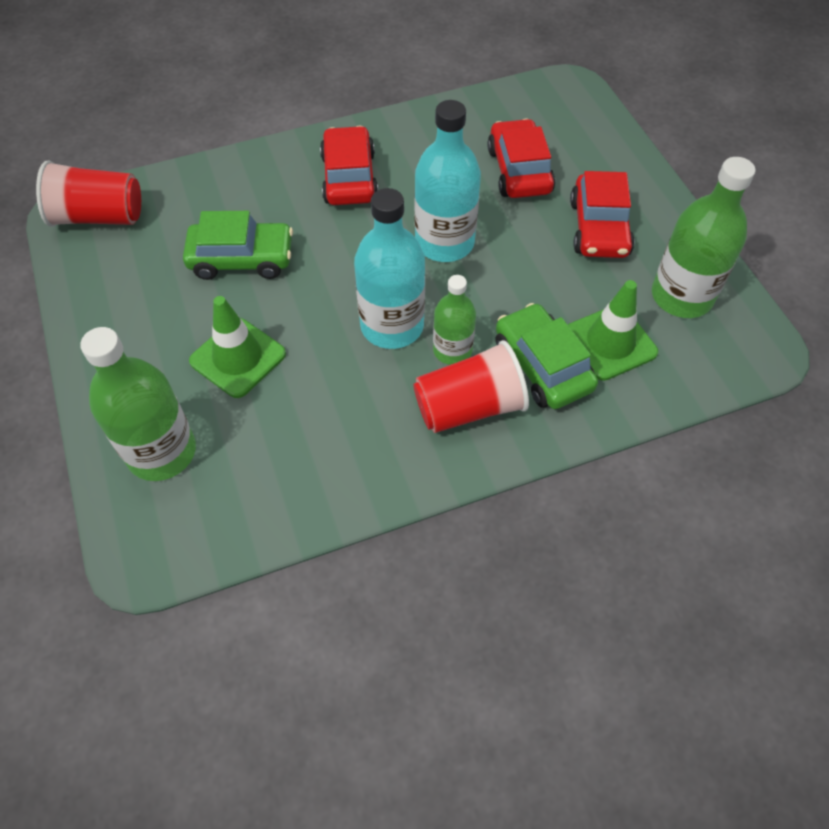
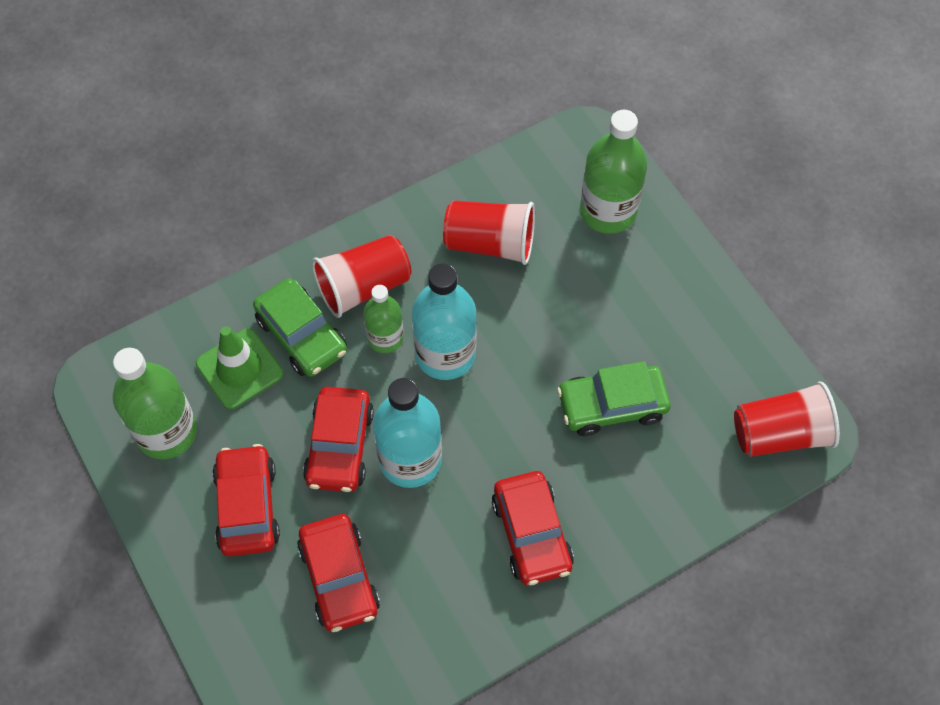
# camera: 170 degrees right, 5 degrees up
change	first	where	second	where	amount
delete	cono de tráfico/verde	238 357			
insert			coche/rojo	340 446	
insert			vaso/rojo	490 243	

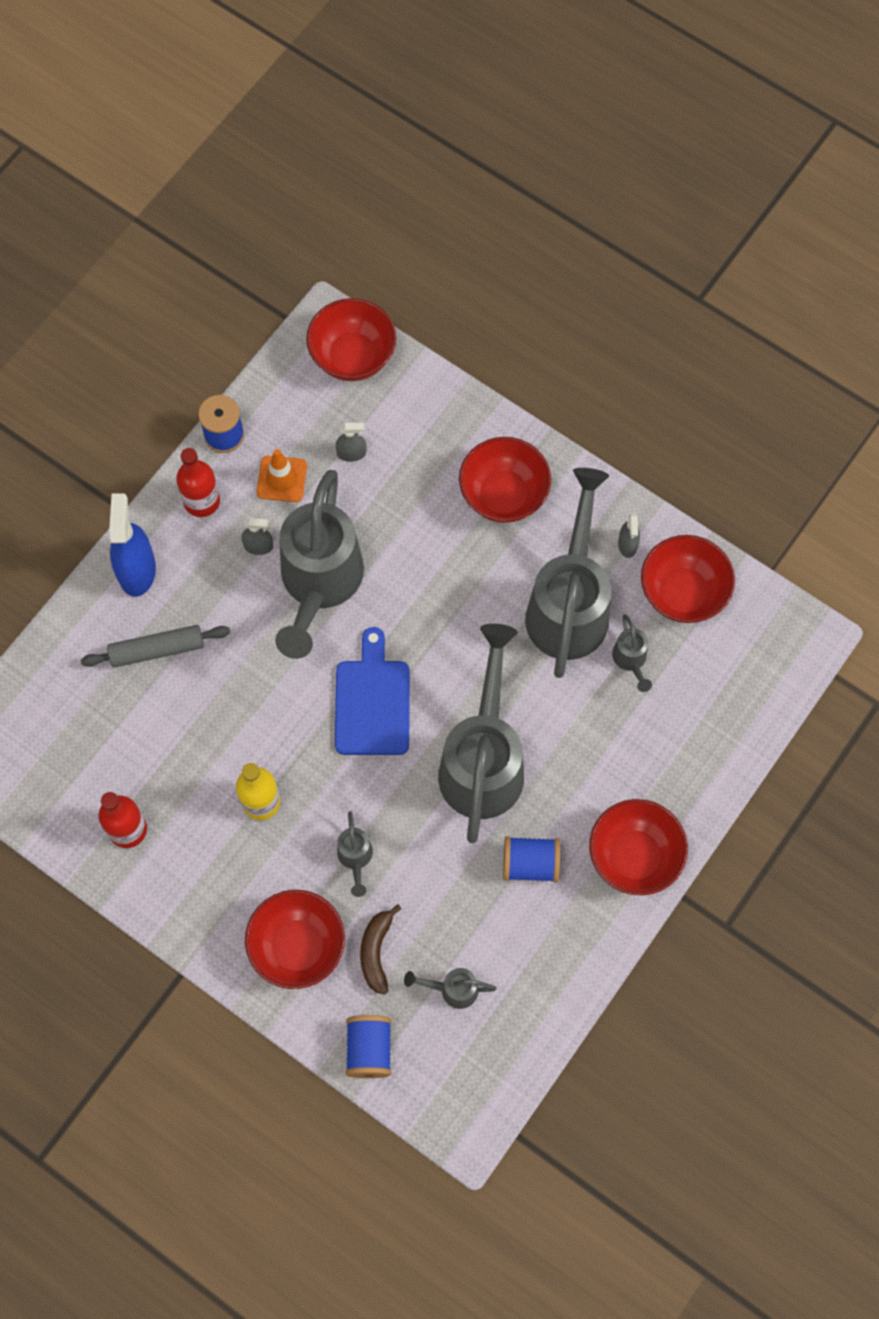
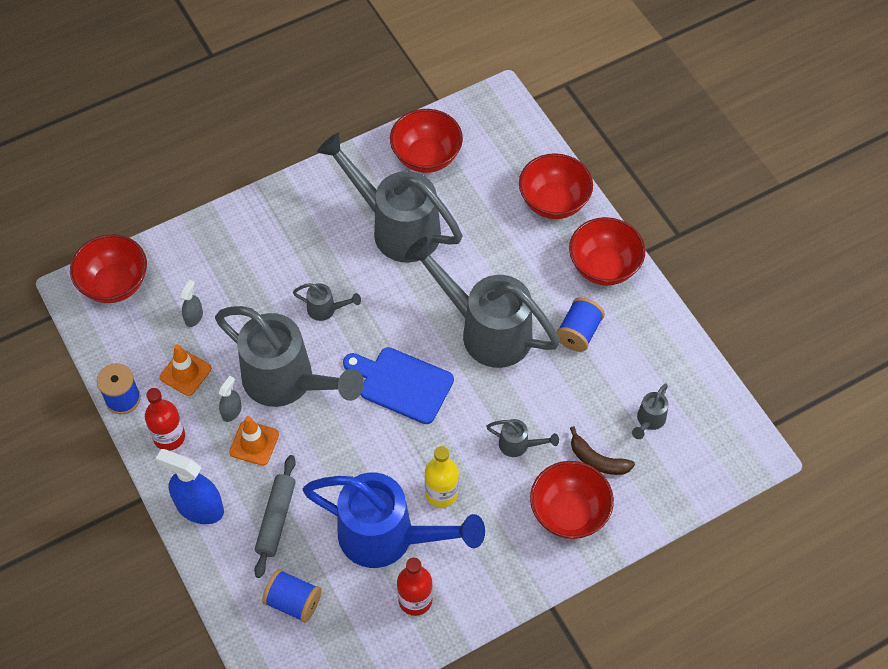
# camera: 65 degrees left, 10 degrees down
change	first	where	second	where	amount
move	carrete/azul	369 1049		293 602	
move	cuenco/rojo	503 495		553 202	
move	regadera/gris	631 661		326 309	
delete	pulverizador/gris	627 544			
insert			cono de tráfico/naranja	254 443	
insert			regadera/azul	389 537	

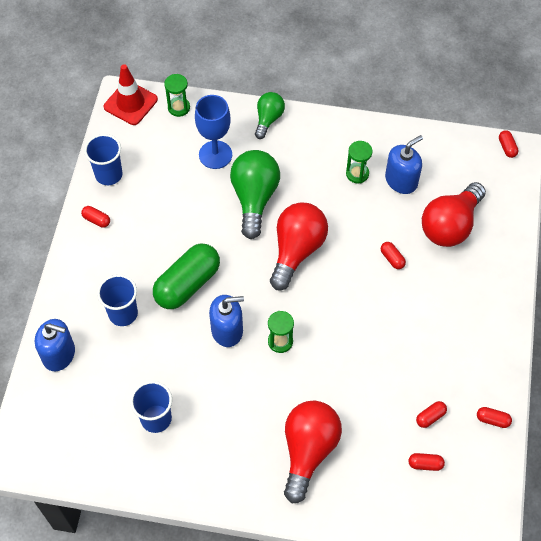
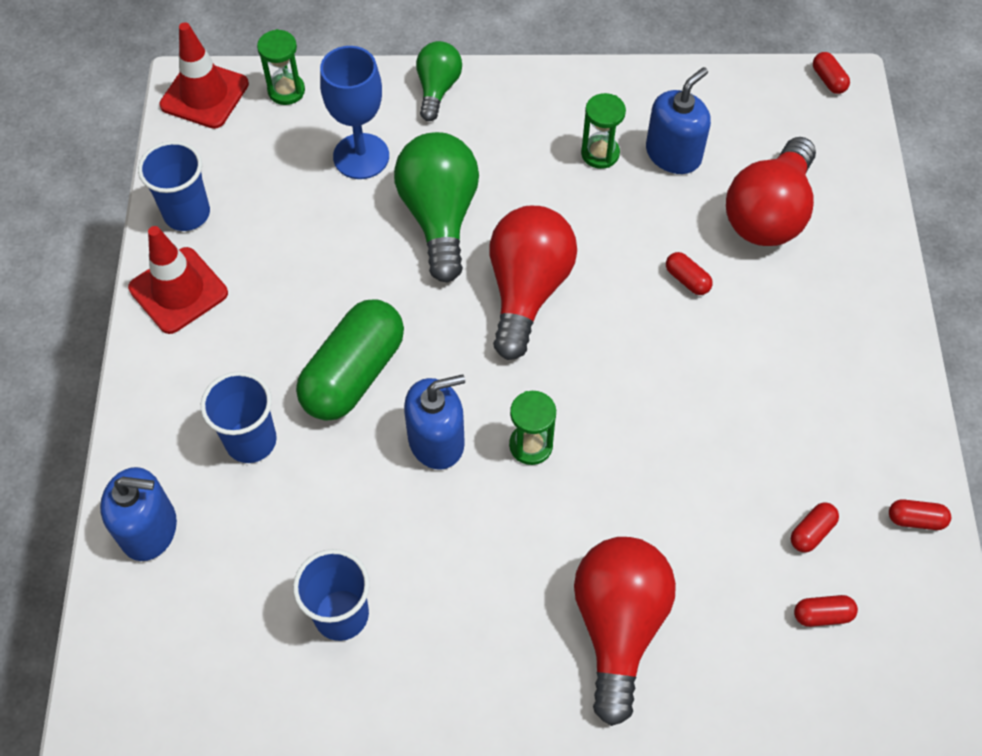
# camera: 10 degrees left, 0 degrees up
change	first	where	second	where	amount
replace	cápsula/rojo	96 220	cono de tráfico/rojo	178 291	

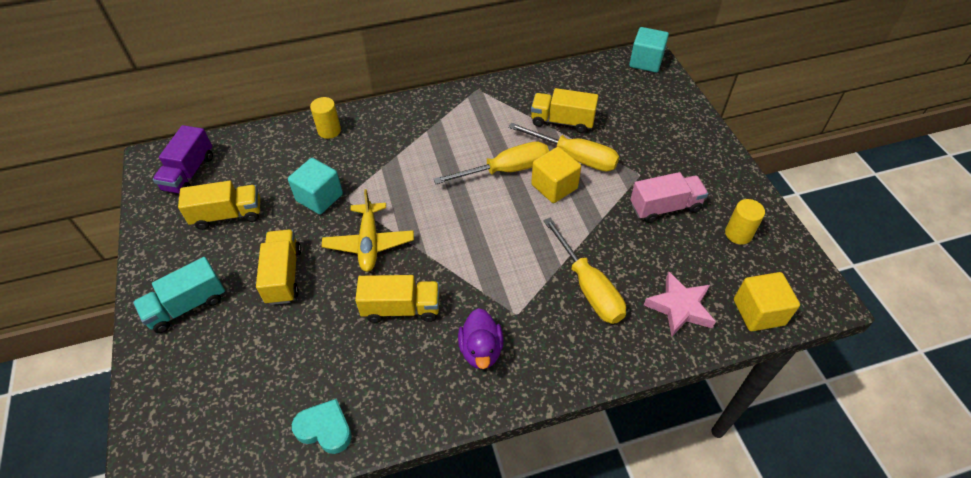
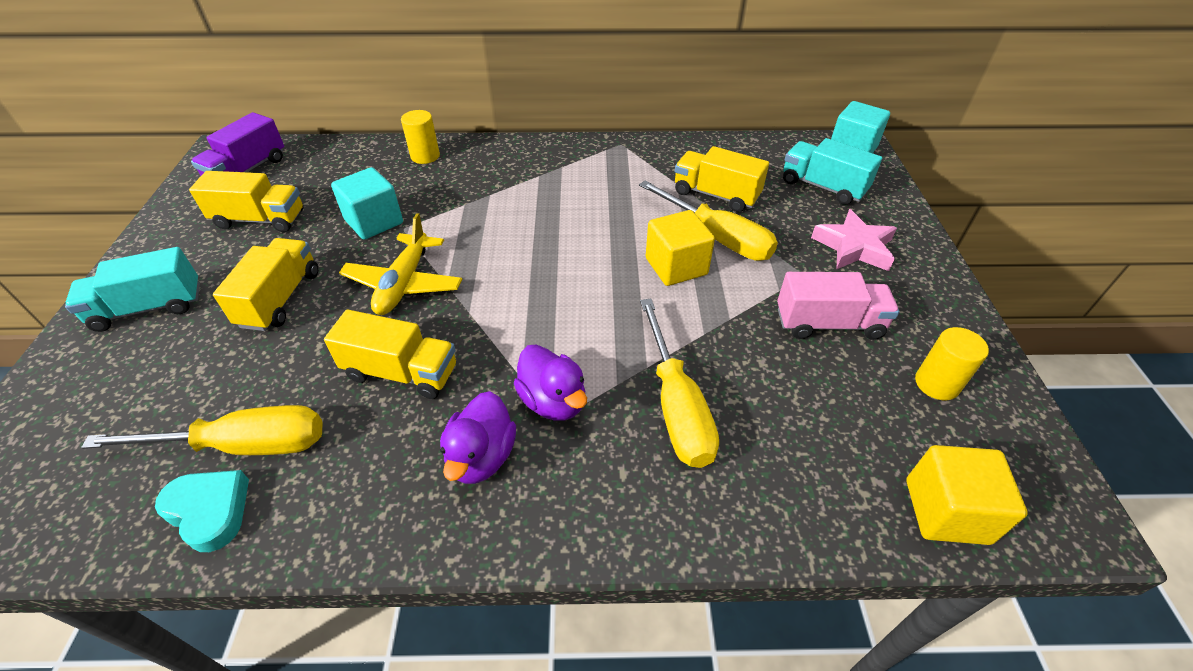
# camera: 15 degrees right, 5 degrees down
change	first	where	second	where	amount
move	destornillador/amarillo	506 170		243 445	
move	estrella/rosa	679 307		854 247	
insert			pato/morado	553 401	
insert			camión/turquesa	823 187	

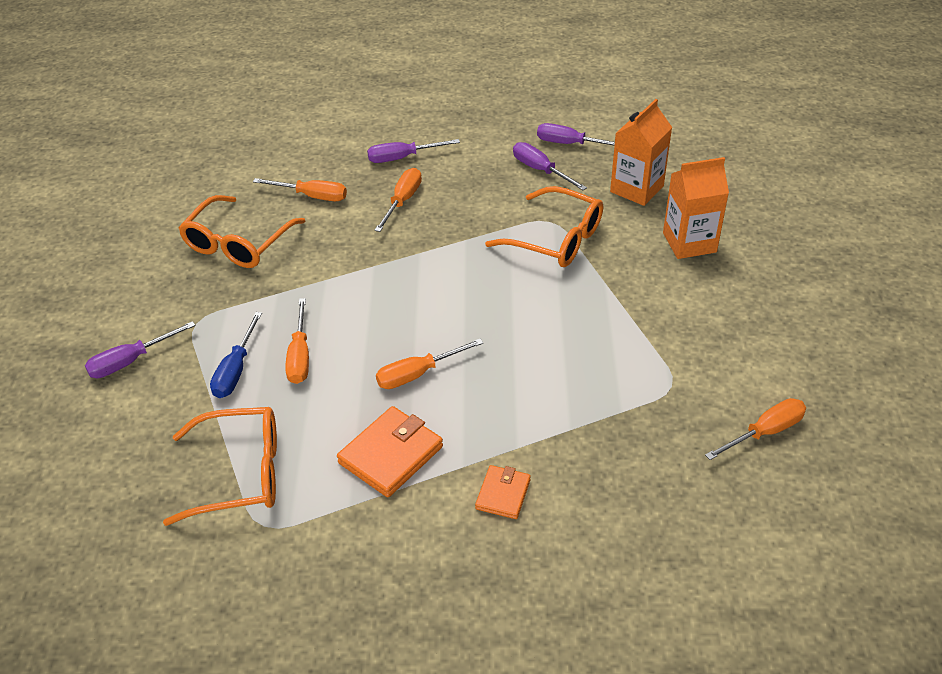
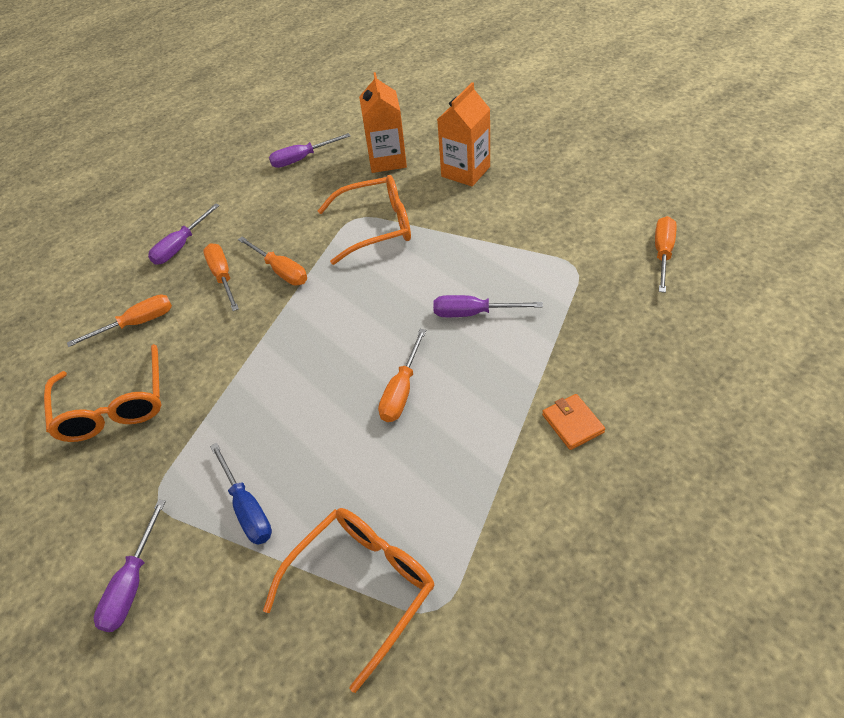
# camera: 40 degrees left, 5 degrees up
change	first	where	second	where	amount
move	destornillador/naranja	300 356		281 271	
delete	cartera/naranja	391 455			
move	destornillador/morado	540 170		473 313	

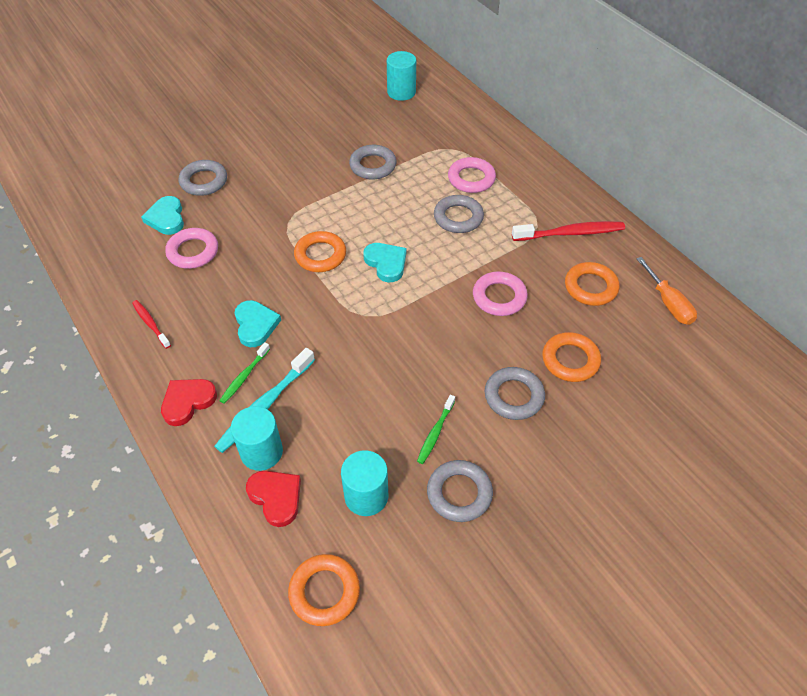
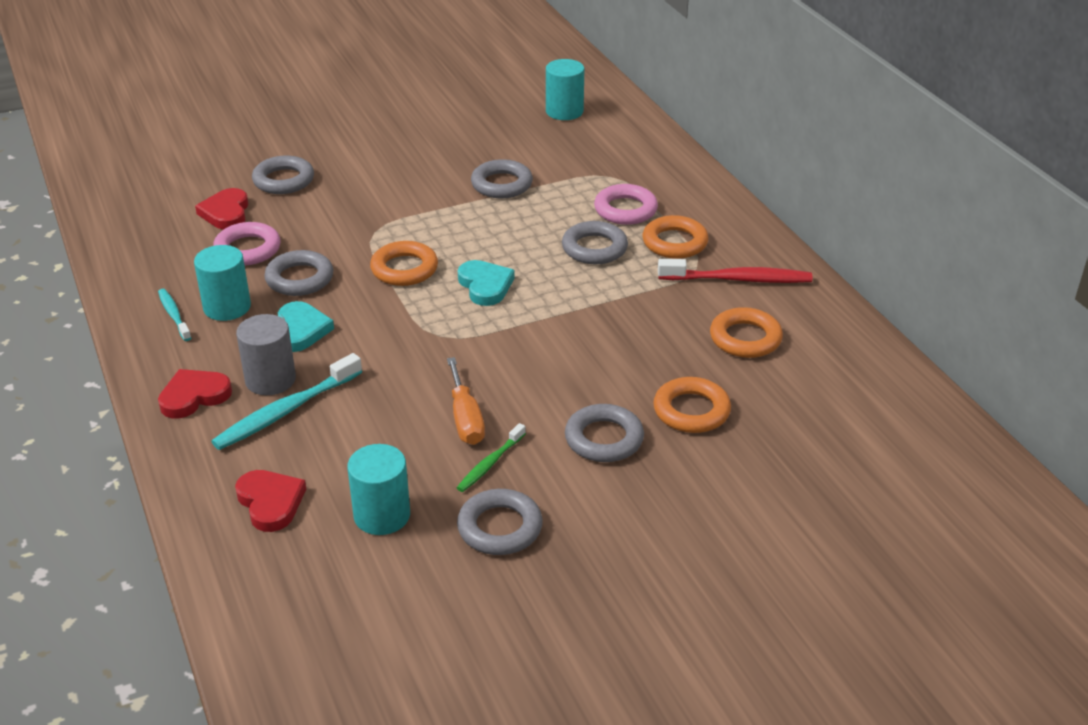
# camera: 10 degrees right, 15 degrees down
change	first	where	second	where	amount
recolor	cepillo de dientes/rojo	150 324	cepillo de dientes/turquesa	174 315	
recolor	corazón/turquesa	166 218	corazón/rojo	226 213	
replace	cepillo de dientes/verde	244 376	cilindro/gris	270 380	
move	cilindro/turquesa	261 452		227 307	
move	anillo/naranja	324 592		675 242	
delete	anillo/rosa	499 297			
move	destornillador/naranja	668 303		465 418	
insert			anillo/gris	299 279	

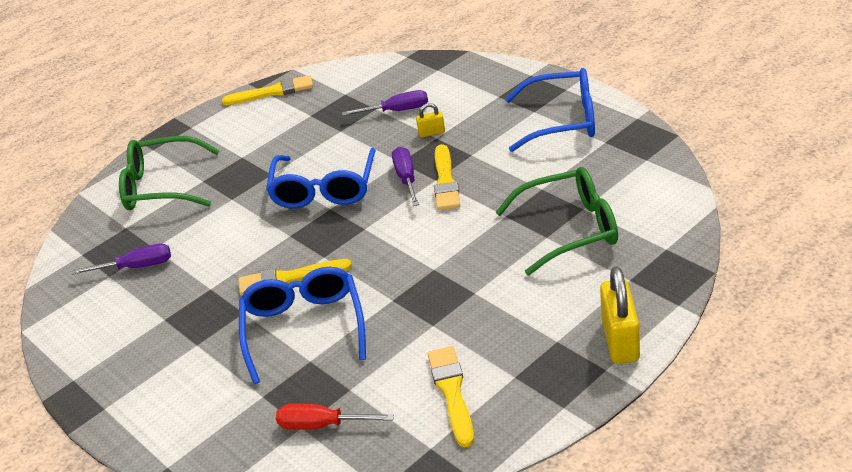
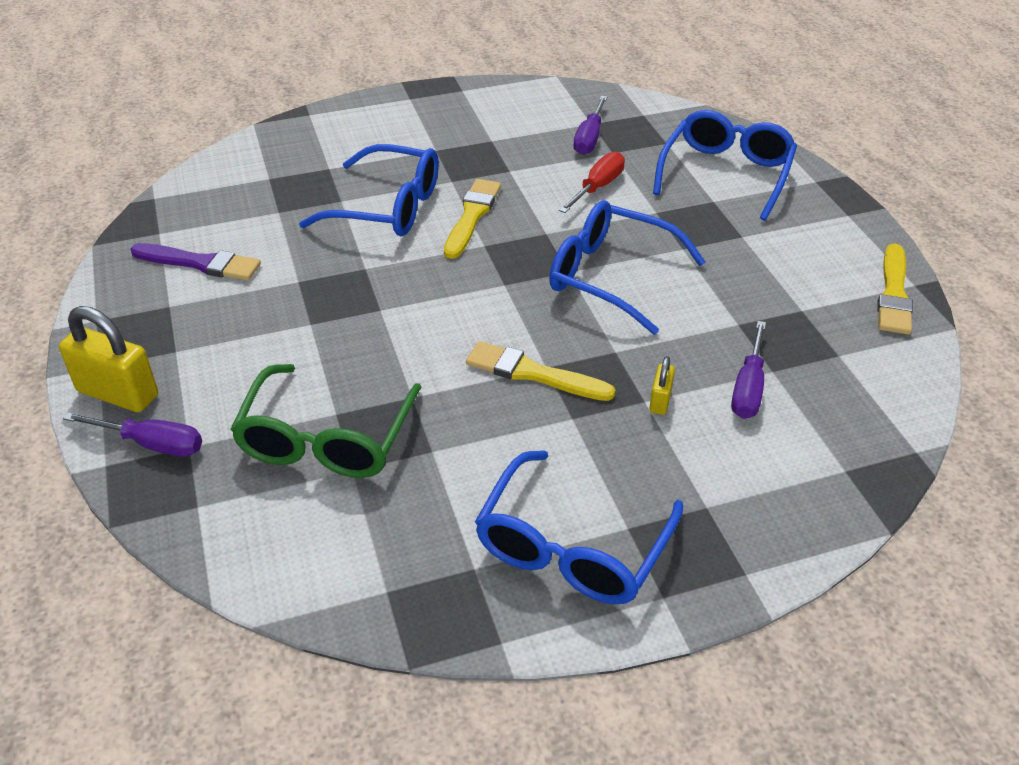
# camera: 110 degrees right, 5 degrees up
change	first	where	second	where	amount
recolor	gafas/verde	162 186	gafas/azul	726 174	
move	destornillador/rojo	321 425		598 187	
move	destornillador/morado	406 178		153 444	
recolor	pincel/amarillo	452 392	pincel/morado	200 263	

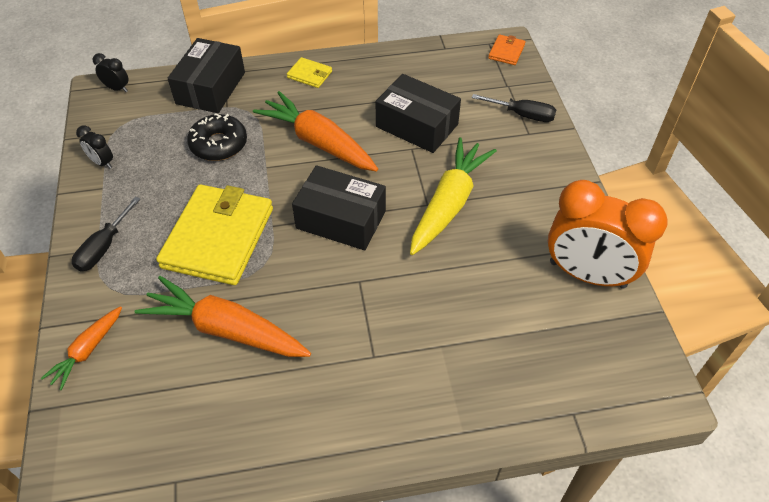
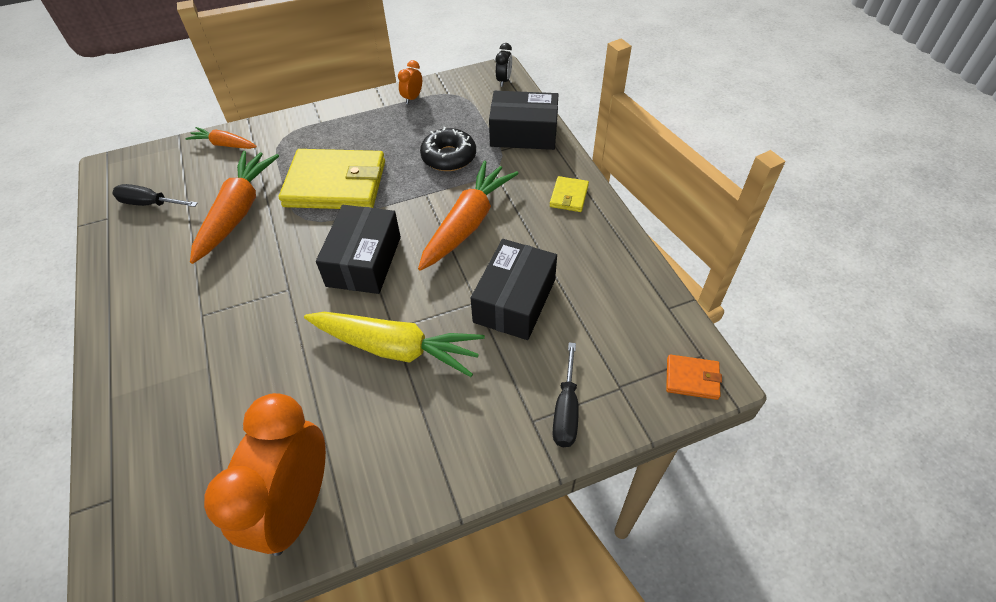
# camera: 80 degrees right, 0 degrees up
change	first	where	second	where	amount
move	destornillador/negro	104 247		150 204	
recolor	despertador/negro	102 162	despertador/naranja	412 98	

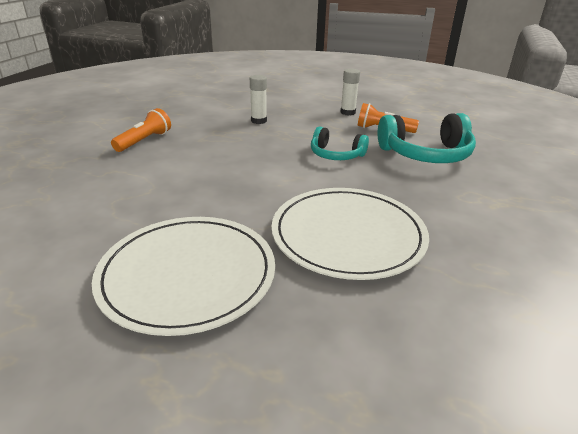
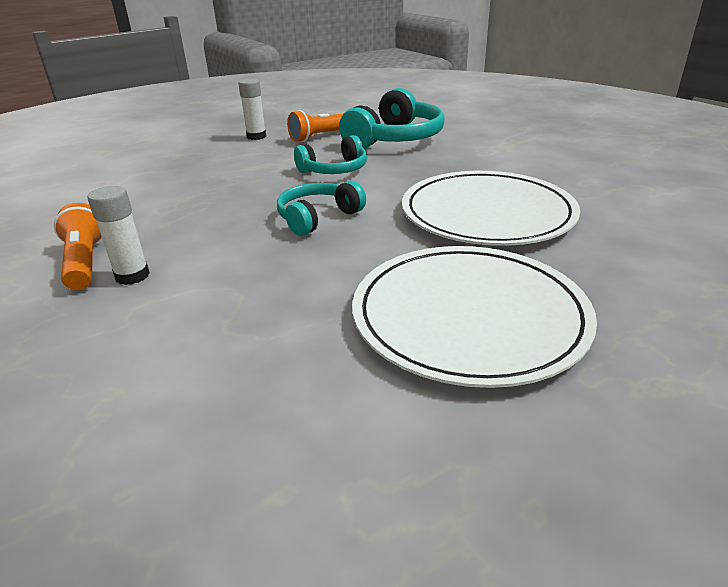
# camera: 50 degrees left, 0 degrees up
change	first	where	second	where	amount
move	barra de pegamento/blanco	259 121		132 276	
insert			auriculares/turquesa	318 218	

